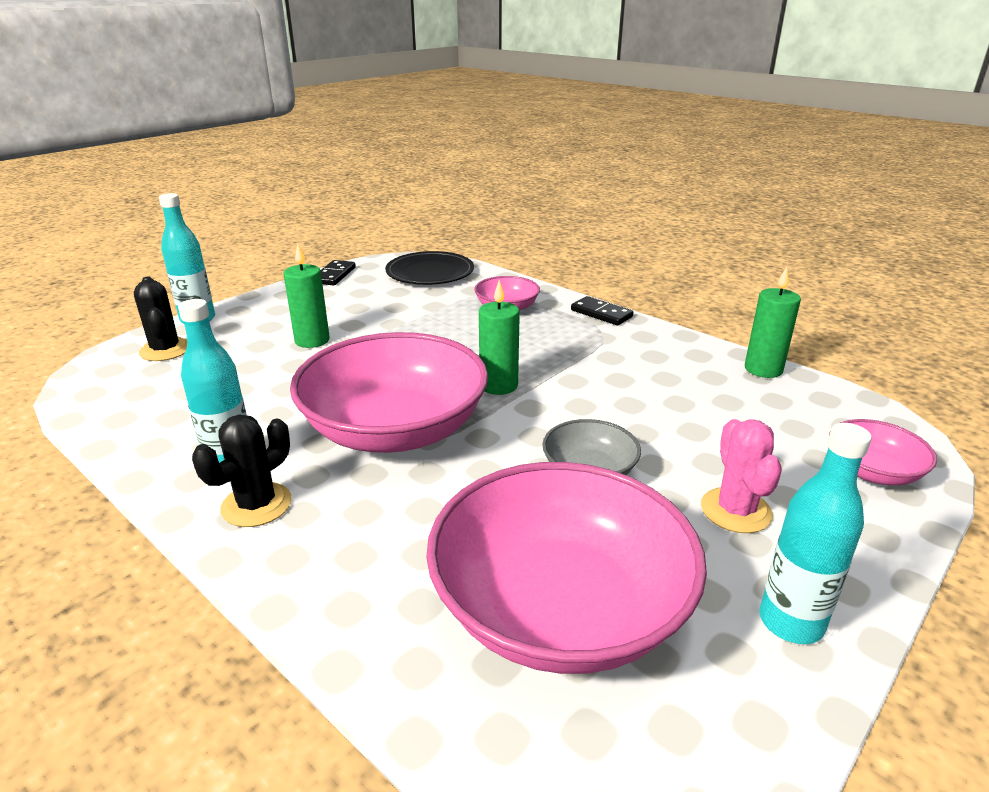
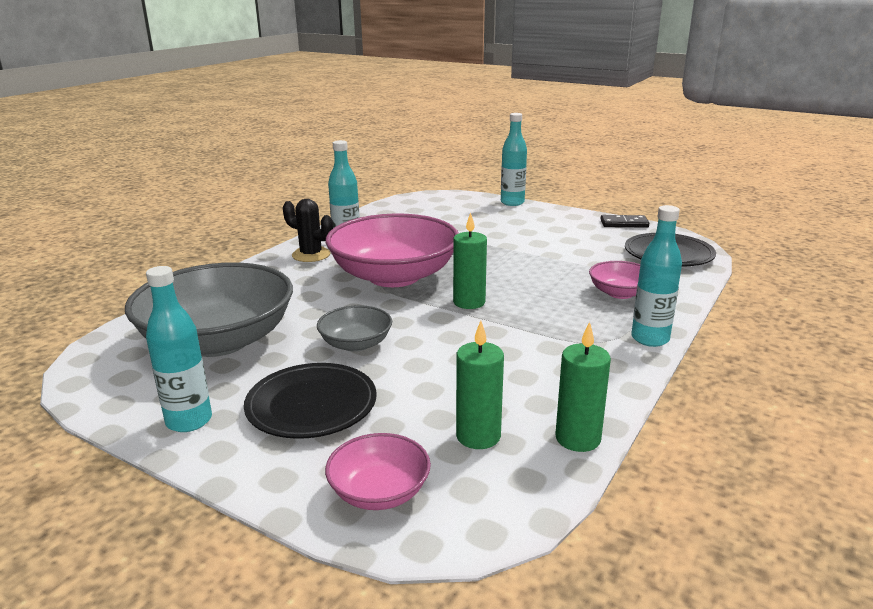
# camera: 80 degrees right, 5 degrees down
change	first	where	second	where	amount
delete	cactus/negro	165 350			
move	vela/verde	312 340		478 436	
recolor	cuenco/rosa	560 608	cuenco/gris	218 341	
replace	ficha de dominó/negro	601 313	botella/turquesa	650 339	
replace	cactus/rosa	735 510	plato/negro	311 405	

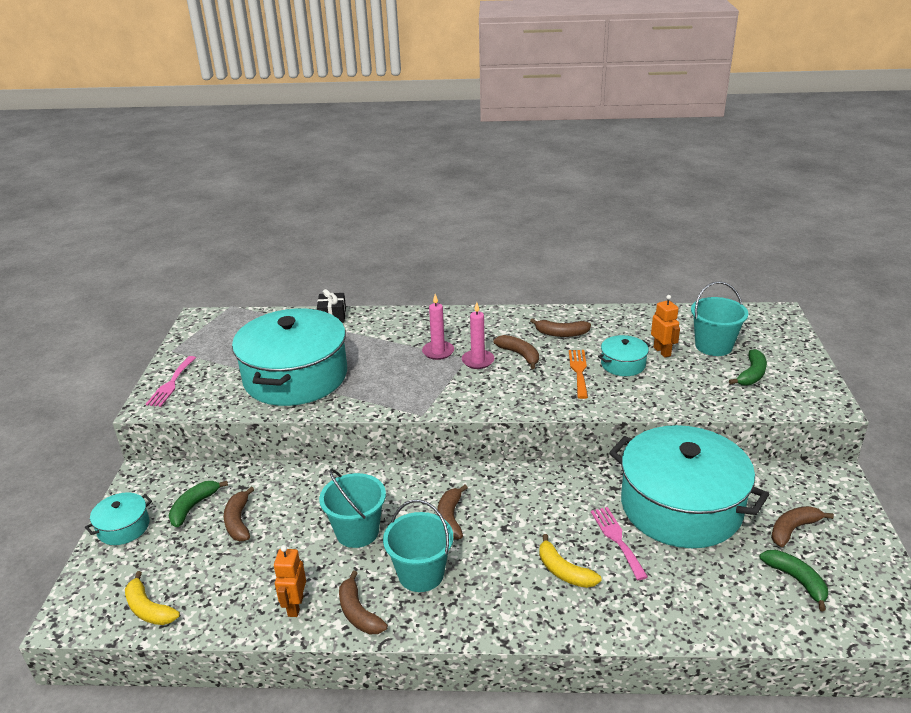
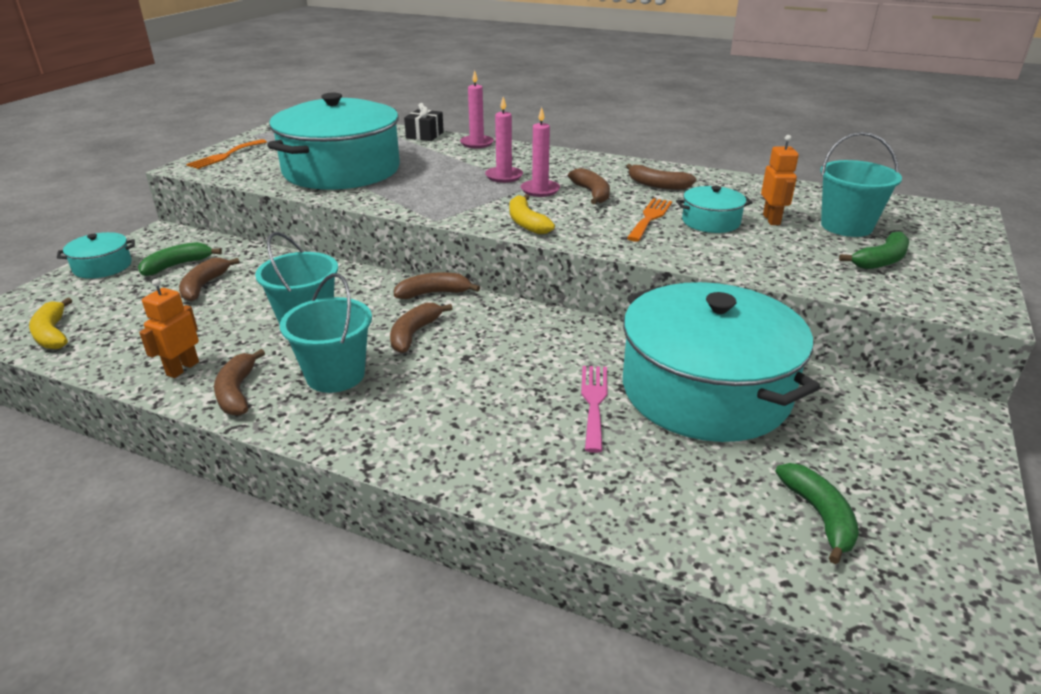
# camera: 20 degrees right, 0 degrees up
change	first	where	second	where	amount
recolor	tenedor/rosa	171 384	tenedor/naranja	225 155	
move	plátano/amarillo	564 571		526 223	
move	plátano/marrón	793 529		433 293	
insert			vela/rosa	477 143	

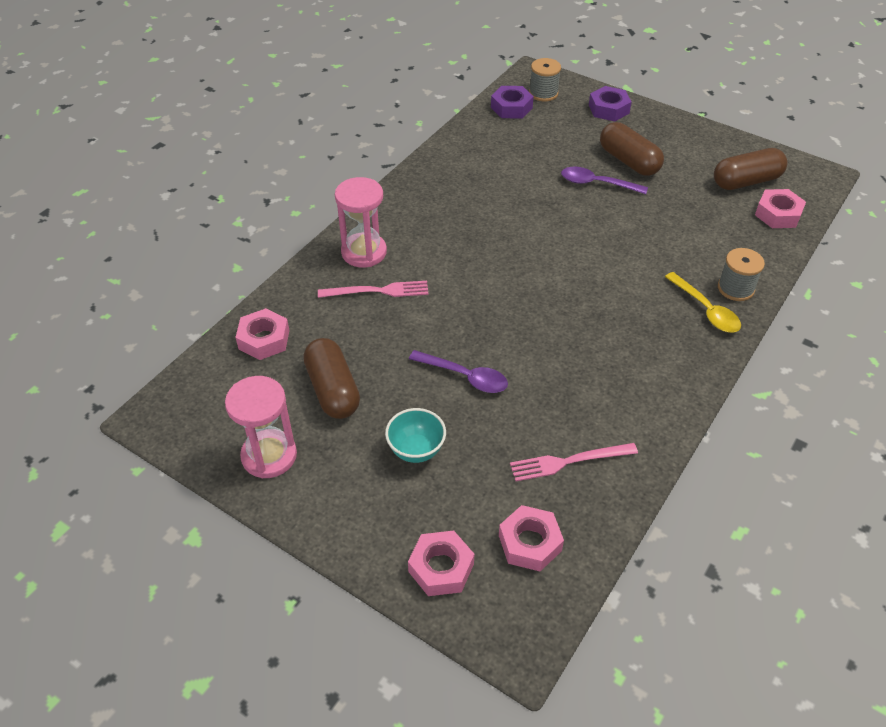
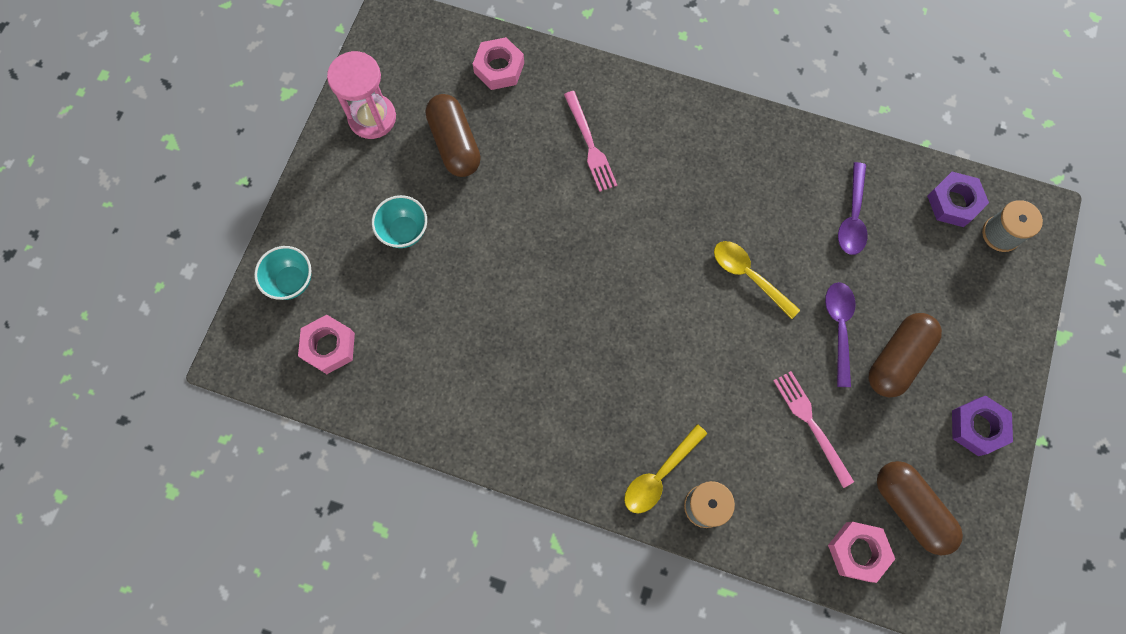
# camera: 75 degrees right, 25 degrees up
change	first	where	second	where	amount
rotate	cápsula/marrón	333 390		455 144	75 degrees counterclockwise
delete	reloj de arena/rosa	364 252			
replace	tuerca/rosa	441 568	cuenco/turquesa	291 281	
move	cuchara/morado	465 376		852 217	
move	tenedor/rosa	569 461		811 424	
move	tuerca/morado	608 109		977 427	
insert			cuchara/amarillo	749 276	

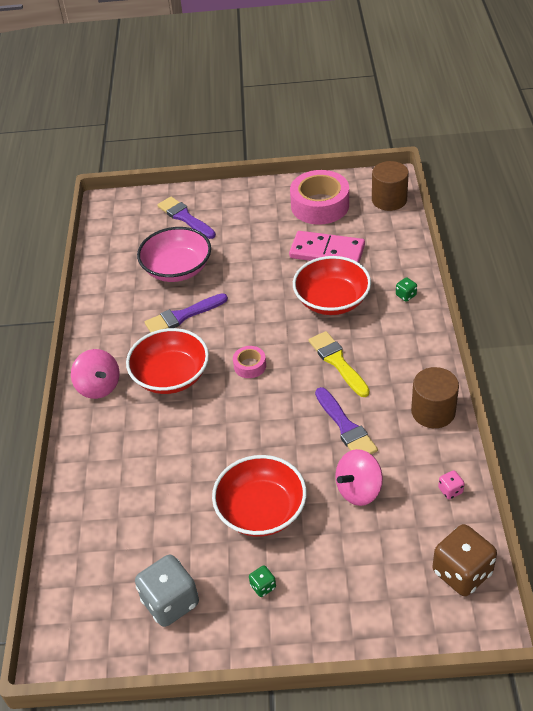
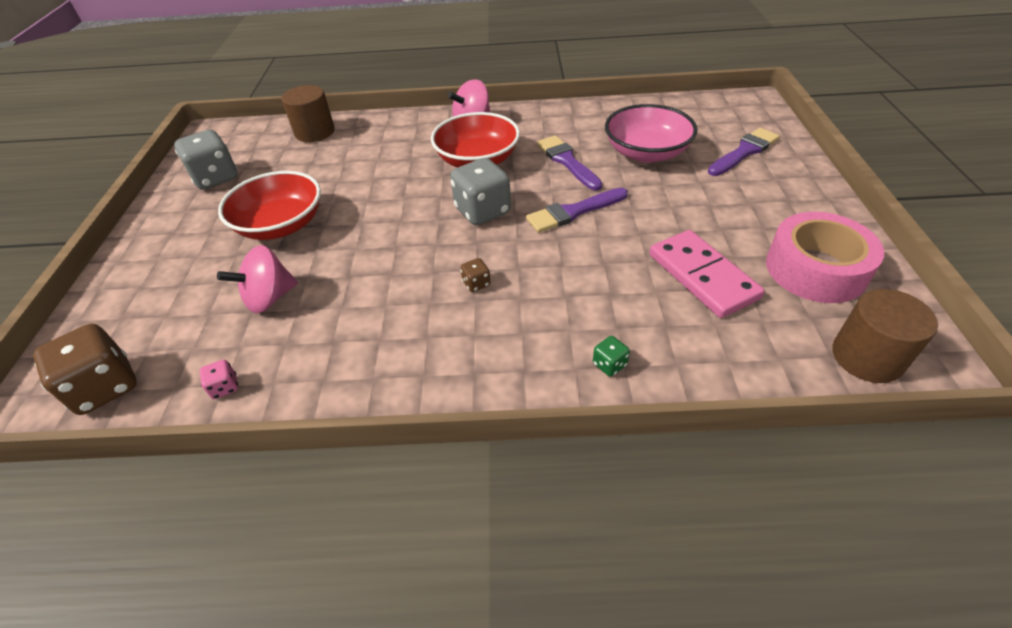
# camera: 90 degrees right, 0 degrees up
change	first	where	second	where	amount
replace	cinta adhesiva/rosa	250 366	dado/gris	482 211	
delete	dado/verde	263 586			
rotate	ficha de dominó/rosa	327 251		702 276	45 degrees counterclockwise
delete	cuenco/rojo	332 300			
replace	pincel/amarillo	337 362	dado/marrón	476 283	
move	pincel/morado	346 427		573 212	
rotate	peonza/rosa	359 490		270 298	90 degrees counterclockwise
move	cilindro/marrón	433 411		315 132	

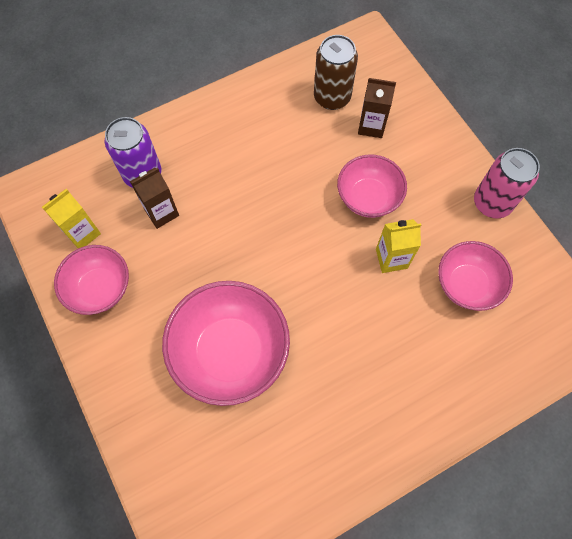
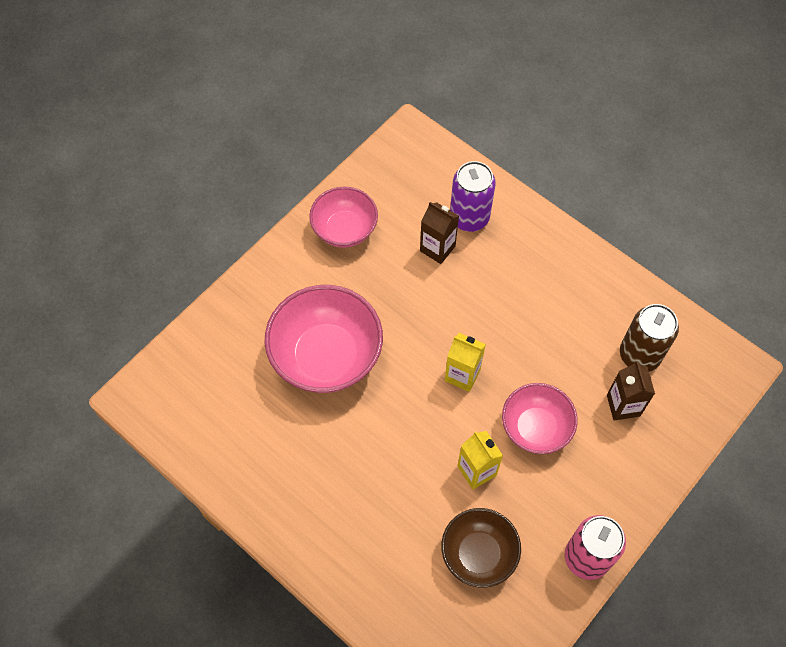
# camera: 70 degrees right, 5 degrees down
change	first	where	second	where	amount
move	cartón de leche/amarillo	82 233		462 375	
recolor	cuenco/rosa	466 284	cuenco/marrón	478 554	

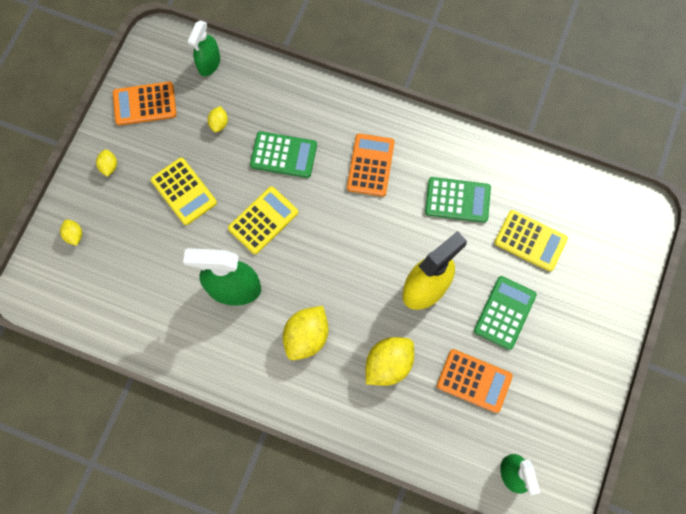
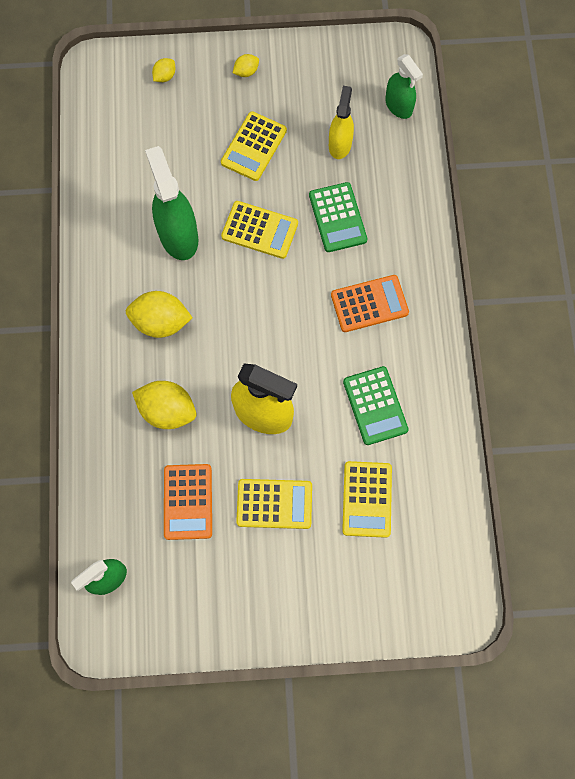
# camera: 65 degrees right, 0 degrees up
change	first	where	second	where	amount
delete	calculadora/naranja	144 104			
rotate	pulverizador/verde	209 63		398 106	120 degrees counterclockwise
replace	limón/amarillo	219 123	pulverizador/amarillo	340 144	
recolor	calculadora/verde	504 312	calculadora/amarillo	274 504	

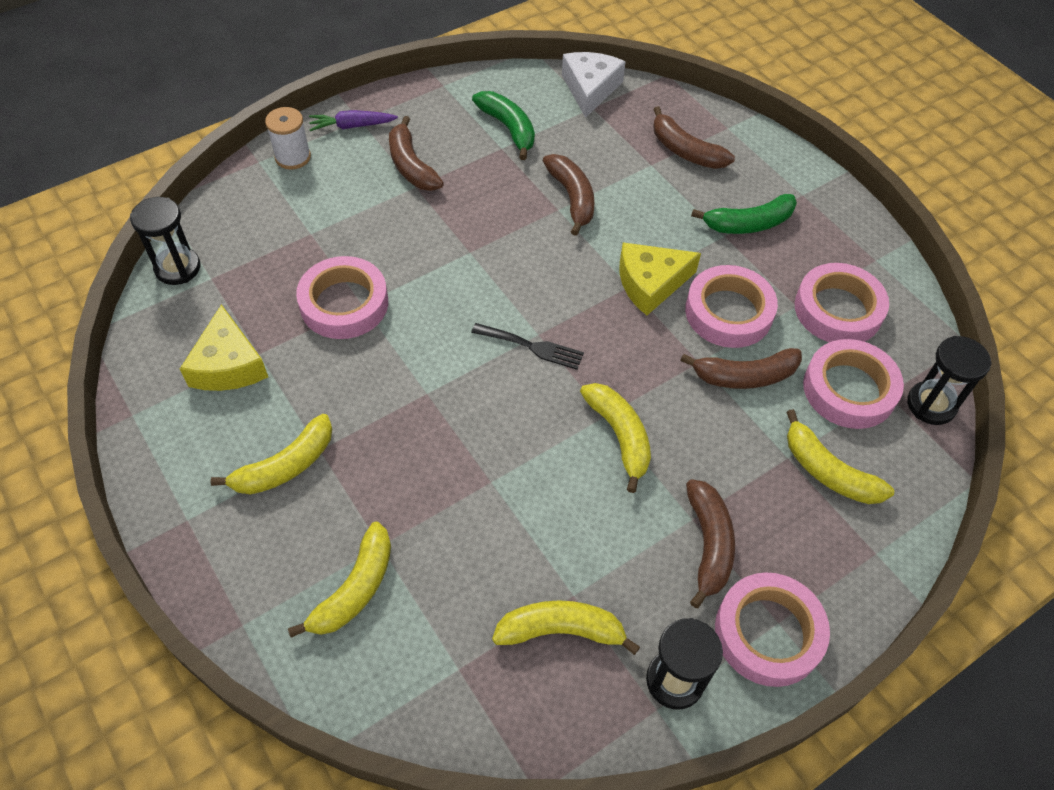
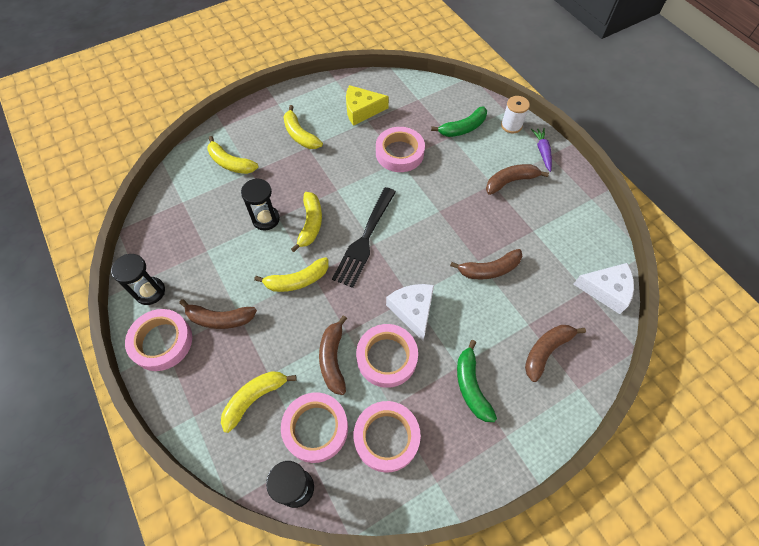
# camera: 95 degrees right, 5 degrees up
change	first	where	second	where	amount
move	reloj de arena/negro	178 268		266 219	
resize	tenedor/negro	532 347		364 240	x1.76
move	plátano/verde	508 128		463 128	
move	plátano/amarillo	561 630		310 224	
recolor	queso/amarillo	650 283	queso/blanco	413 310	

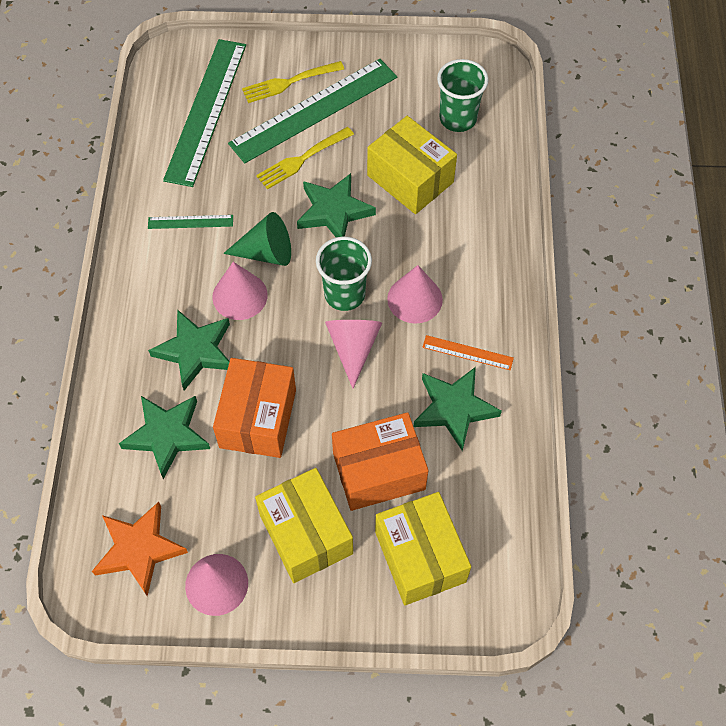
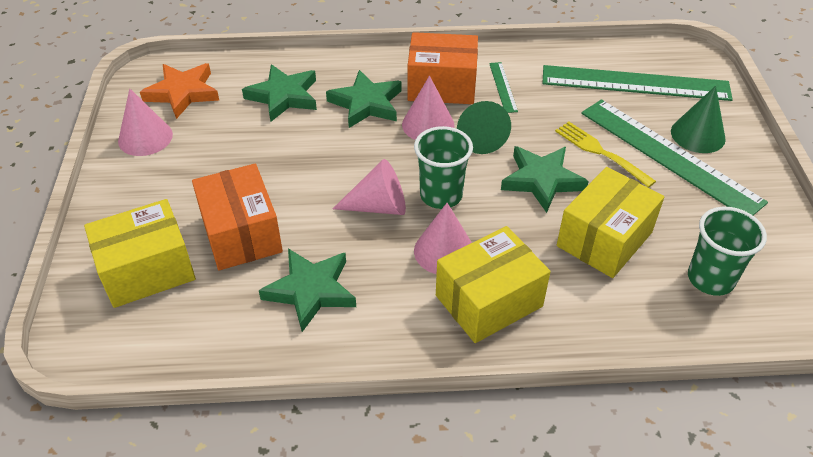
# camera: 85 degrees right, 15 degrees down
change	first	where	second	where	amount
move	caja/naranja	258 418		442 86	
replace	tenedor/amarillo	289 82	cono/verde	698 135	
move	caja/amarillo	306 534		488 301	
delete	regla/naranja	467 352			

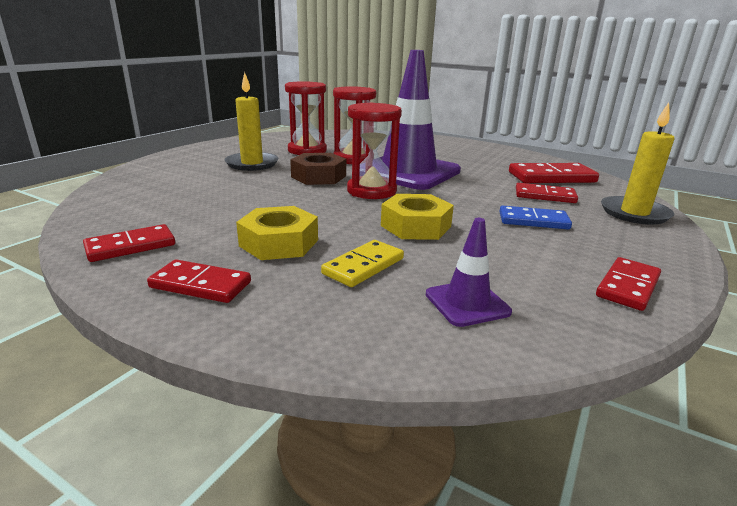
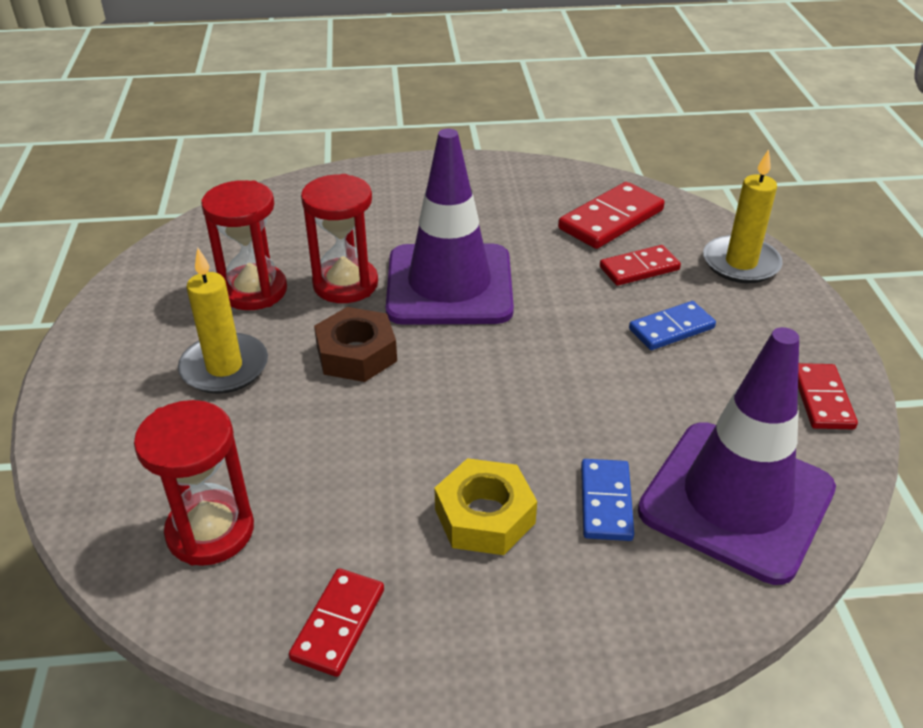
# camera: 35 degrees left, 15 degrees up
change	first	where	second	where	amount
delete	ficha de dominó/rojo	201 285			
recolor	ficha de dominó/amarillo	363 266	ficha de dominó/azul	605 502	
move	reloj de arena/rojo	371 191		210 531	
delete	tuerca/amarillo	416 226			
resize	cono de tráfico/morado	467 303		736 500	x2.29

